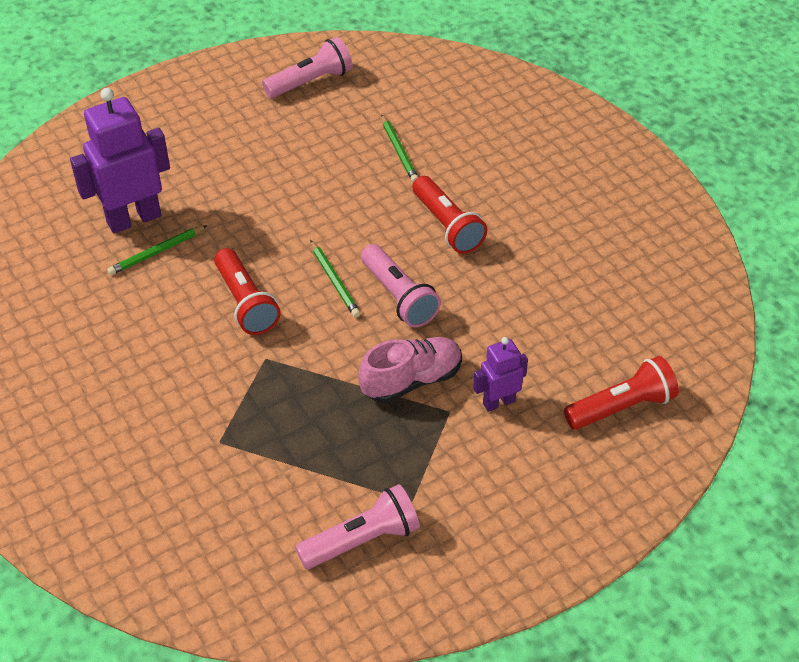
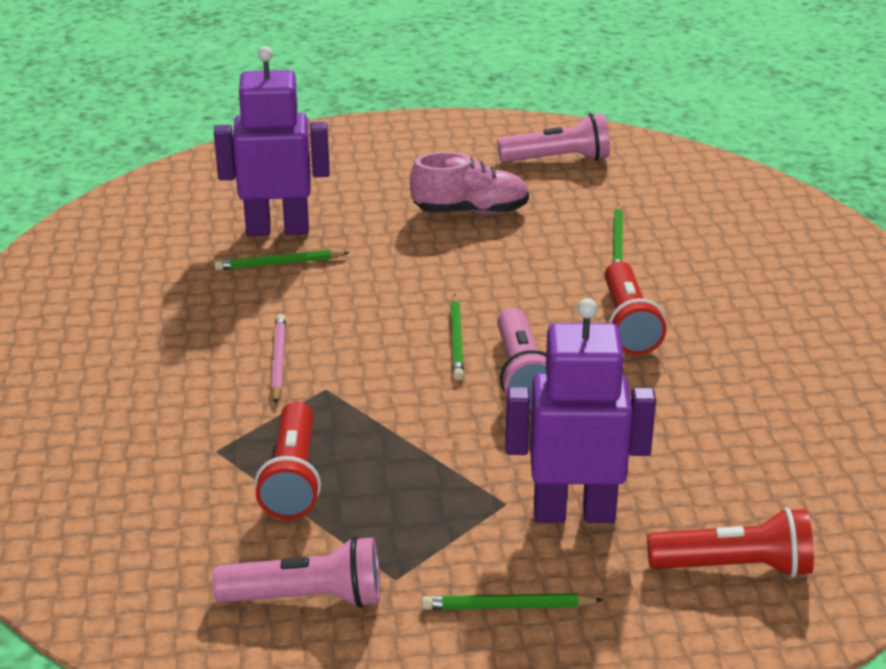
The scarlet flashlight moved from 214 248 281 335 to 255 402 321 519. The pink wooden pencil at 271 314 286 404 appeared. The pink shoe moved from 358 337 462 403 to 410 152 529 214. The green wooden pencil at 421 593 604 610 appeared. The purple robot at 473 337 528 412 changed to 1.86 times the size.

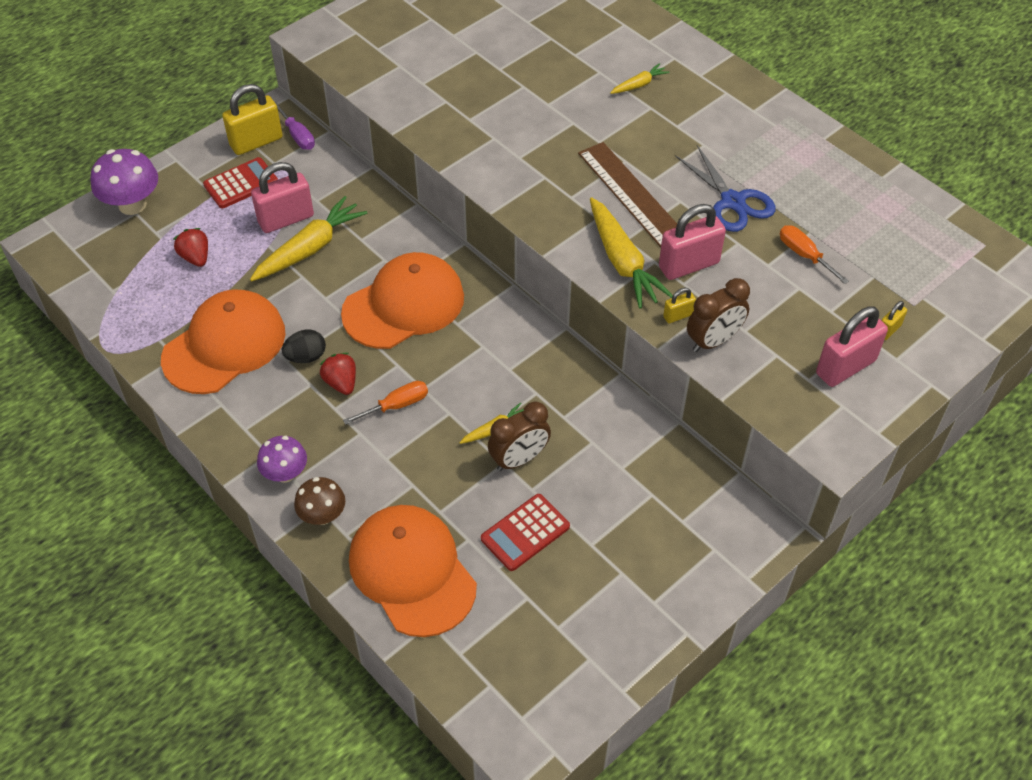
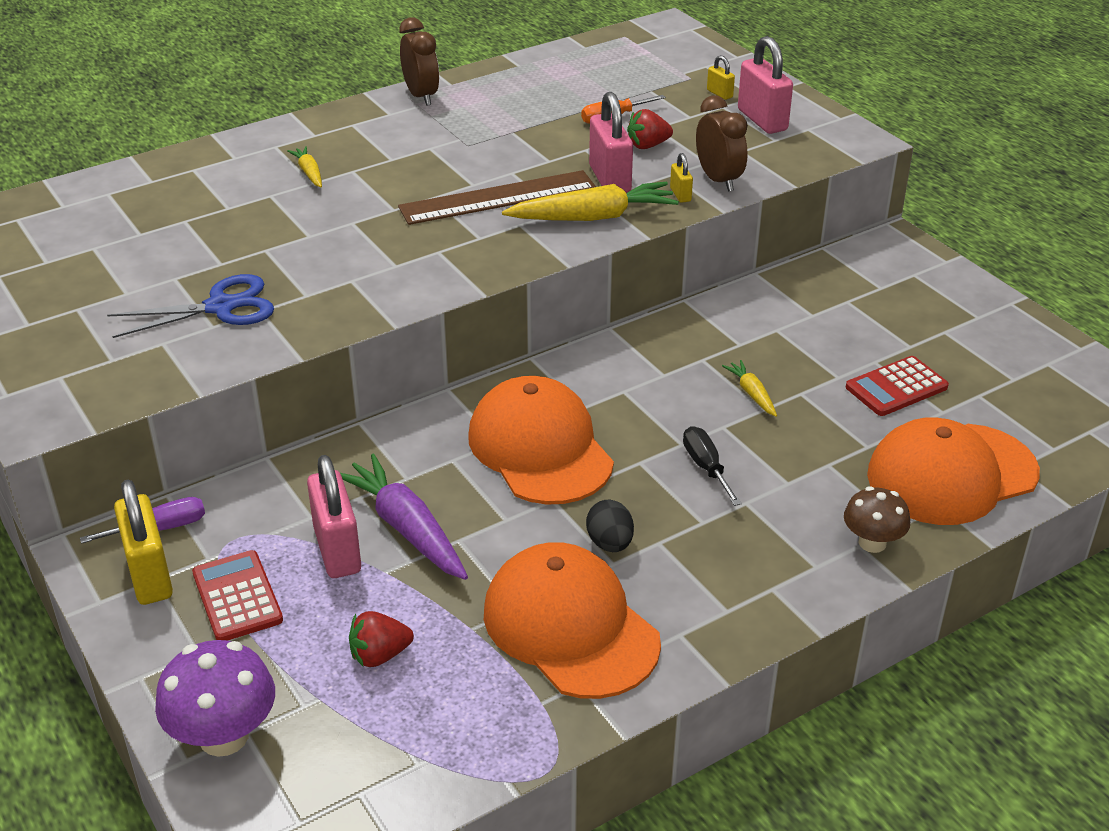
The royal blue pair of scissors moved from 675 145 776 232 to 107 274 274 338. The bright yellow carrot at 250 196 367 281 became the purple carrot at 340 454 468 580. The russet alarm clock moved from 488 401 551 471 to 399 17 439 106. The scarlet berry moved from 320 353 356 395 to 627 109 673 149. The orange flat screwdriver at 343 381 428 425 became the black flat screwdriver at 683 426 742 506. The scarlet pocket calculator at 481 494 570 571 turned 90 degrees clockwise. The purple mushroom at 257 436 307 483 disappeared.

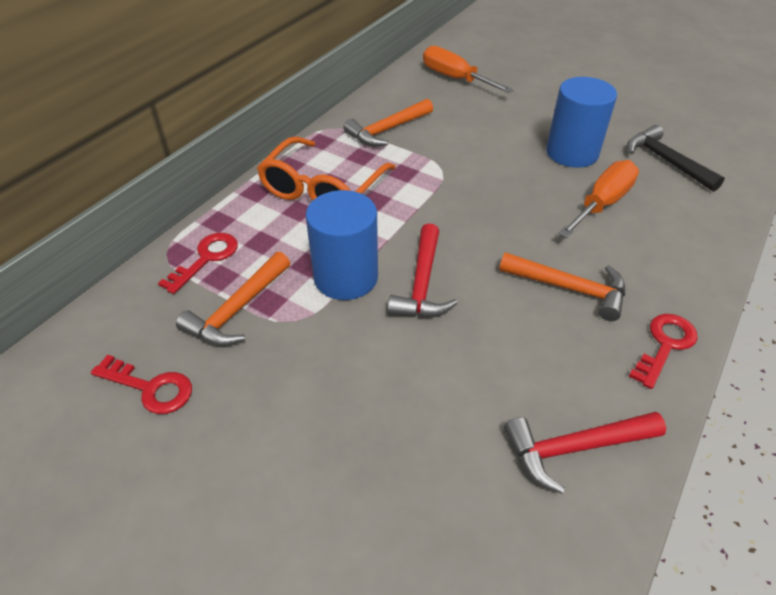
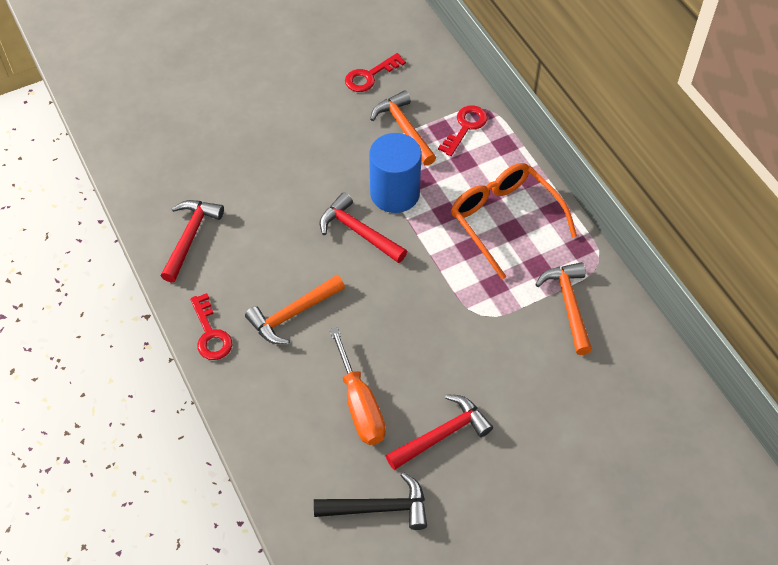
The royal blue solid cylinder at 546 77 617 168 was replaced by the scarlet claw hammer at 386 394 493 470. The scarlet latchkey at 158 233 238 294 turned 120 degrees counterclockwise. The orange flat screwdriver at 423 46 513 93 disappeared.

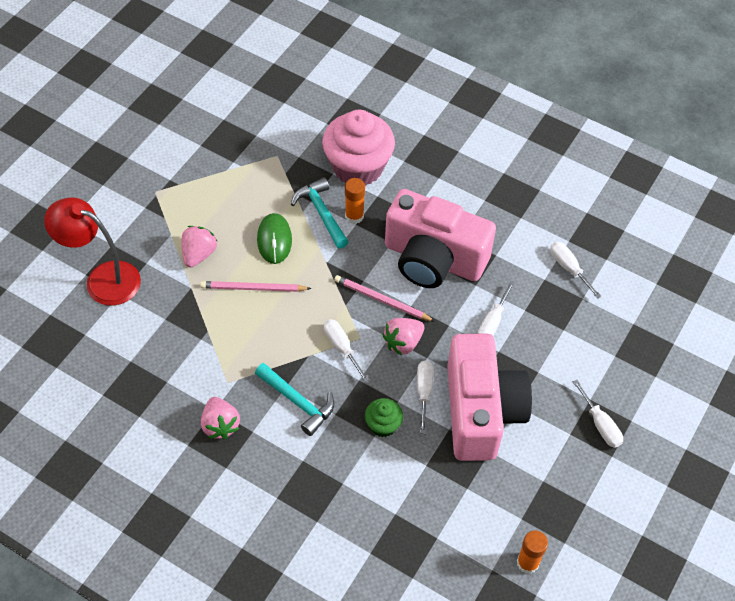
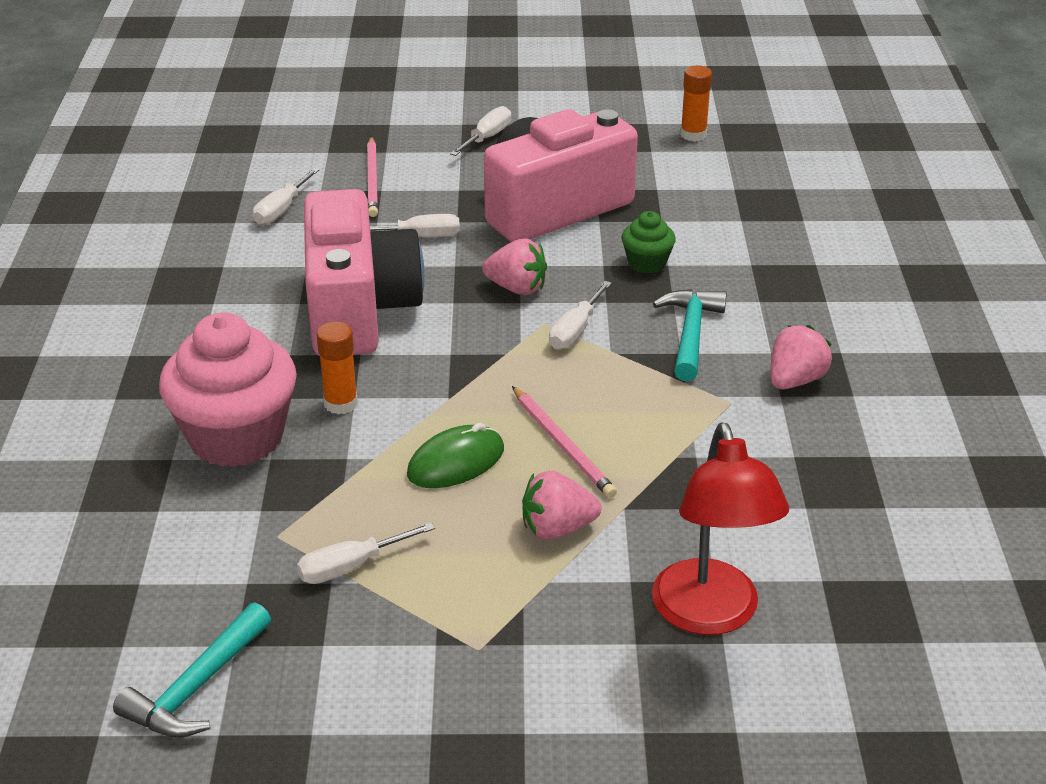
The aqua claw hammer moved from 291 177 349 249 to 113 602 271 738. The white flat screwdriver moved from 417 361 434 434 to 297 522 435 584. The pink wooden pencil moved from 334 275 435 322 to 367 136 378 217.

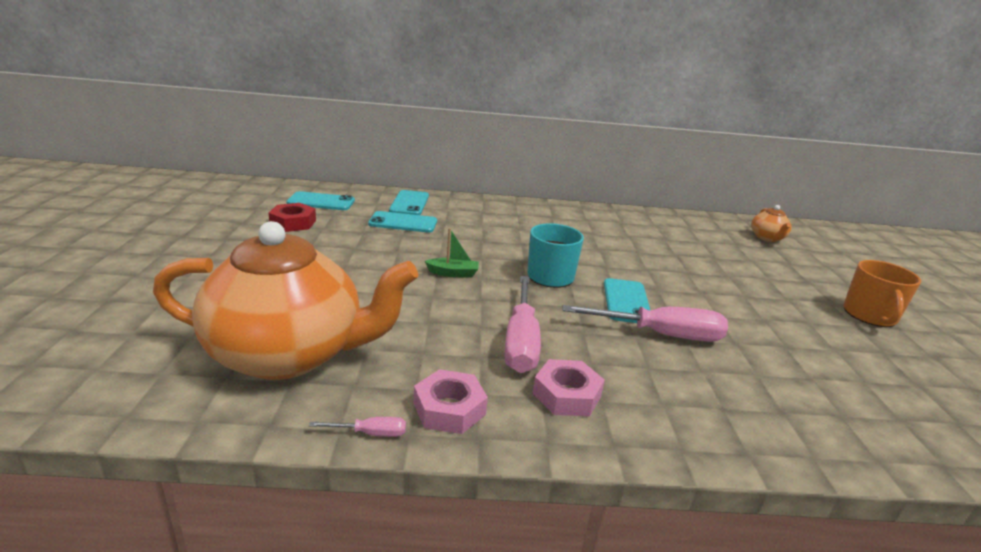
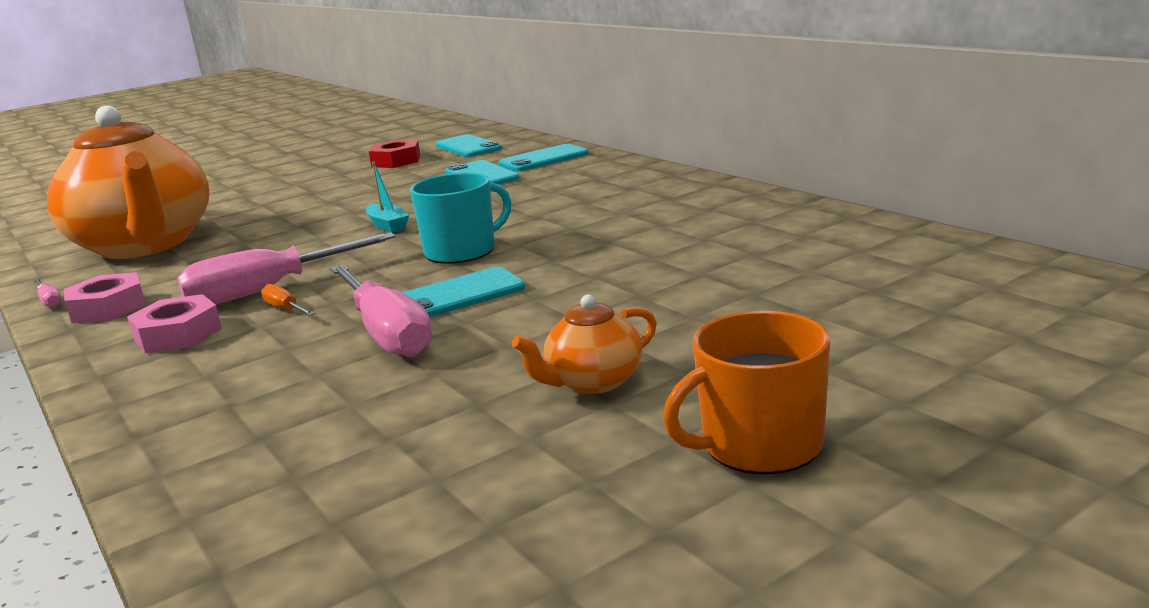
The orange flat screwdriver at 261 284 315 316 appeared. The green sailboat at 425 228 479 278 became the aqua sailboat at 366 162 409 233. The orange teapot moved from 751 205 792 242 to 511 295 657 394.

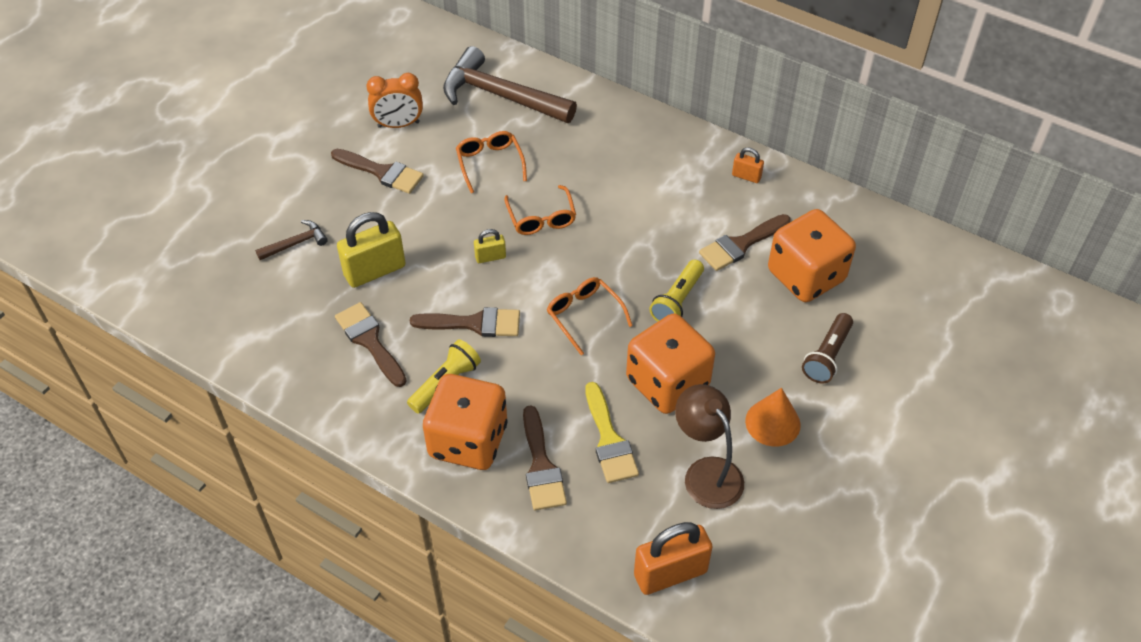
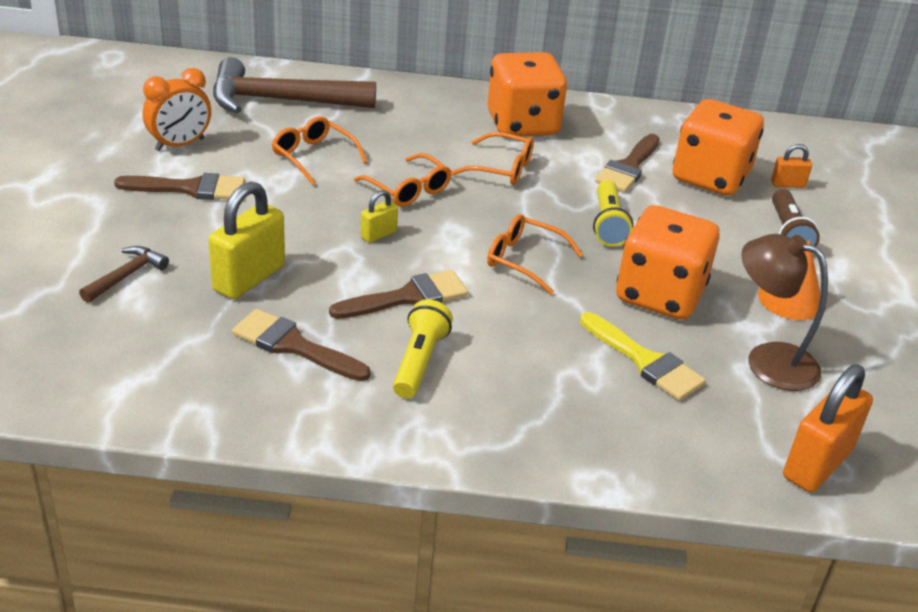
The orange spectacles at 451 132 534 185 appeared. The orange die moved from 423 374 508 470 to 487 52 567 136. The orange padlock moved from 732 147 764 183 to 771 144 812 188. The russet paint brush at 523 405 567 510 disappeared.

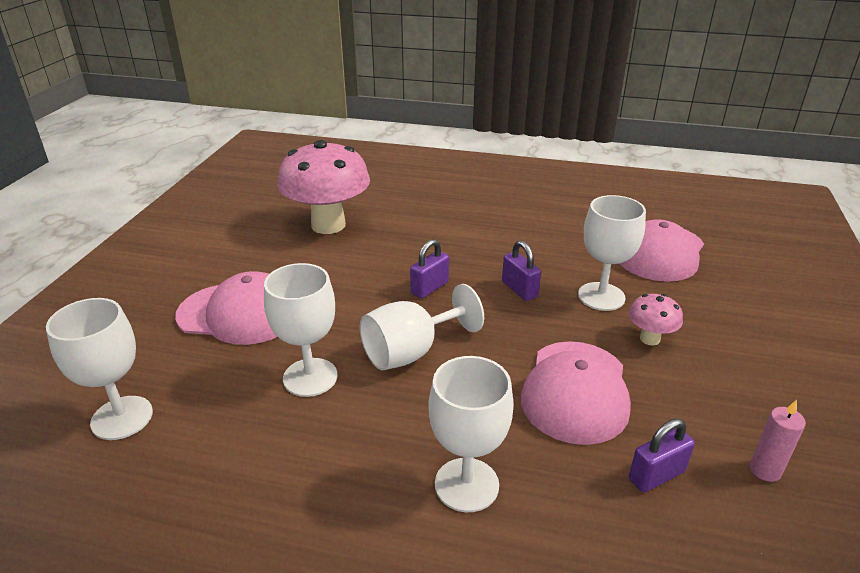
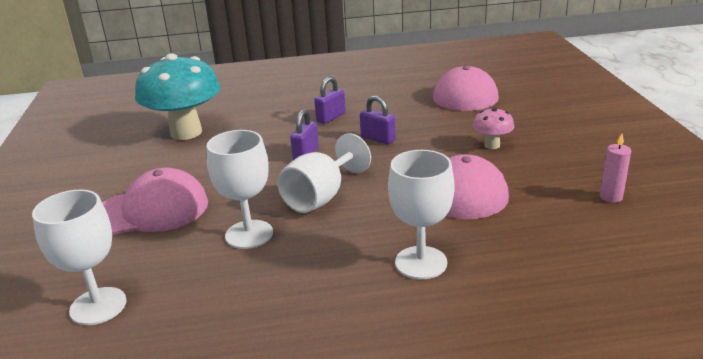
The pink mushroom at 278 140 370 234 became the aqua mushroom at 135 53 220 140. The purple padlock moved from 629 419 695 492 to 314 76 346 124. The white chalice at 578 195 646 311 disappeared.

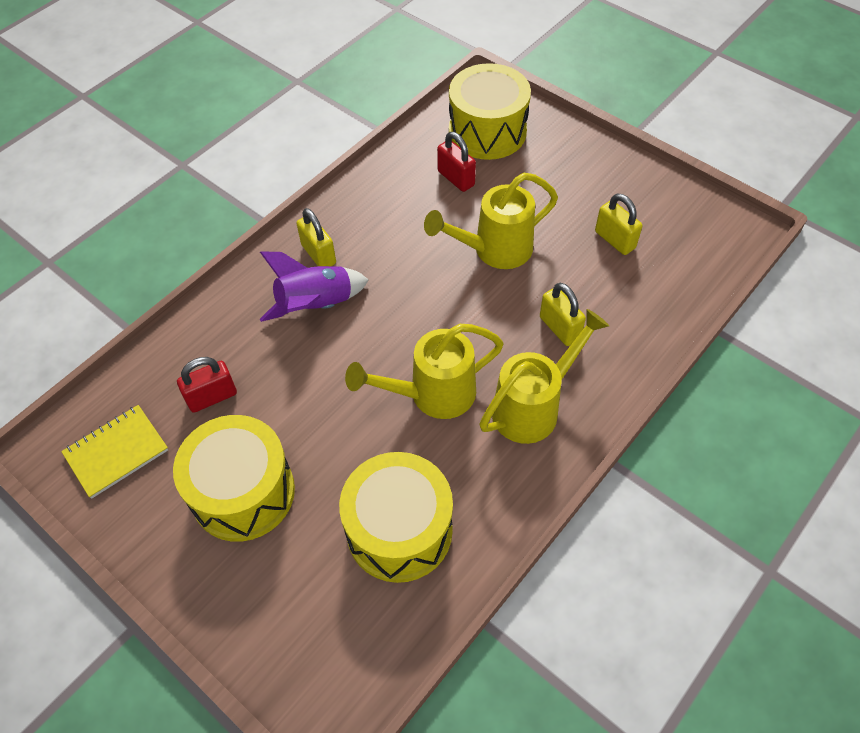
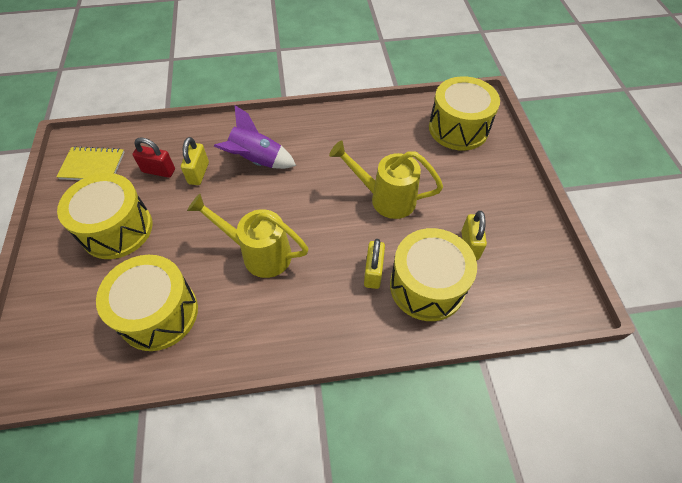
The bright yellow padlock moved from 296 208 336 266 to 181 137 209 185. The bright yellow snare drum at 390 228 477 321 appeared. The scarlet padlock at 437 132 476 192 disappeared. The bright yellow sprinkling can at 479 309 609 444 disappeared.

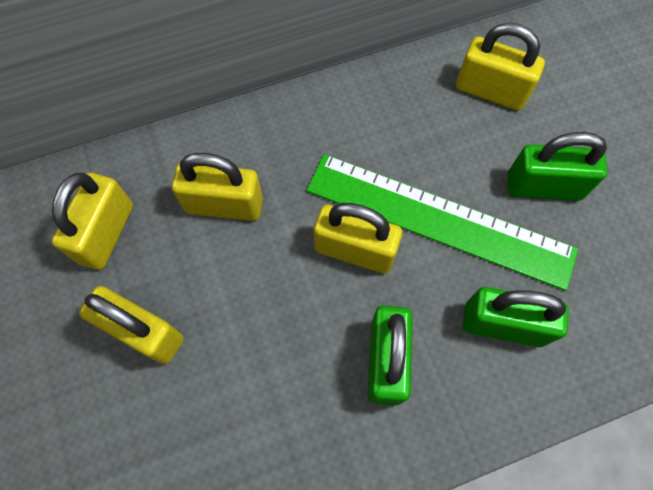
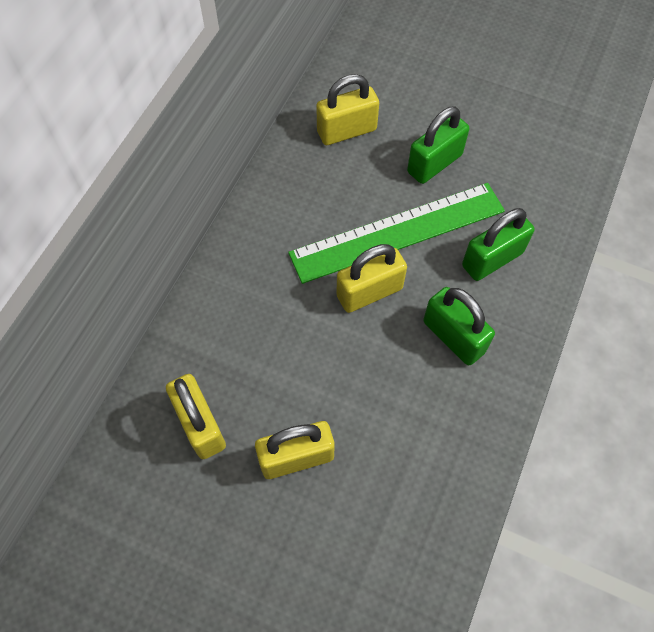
The bright yellow padlock at 172 153 263 221 disappeared.

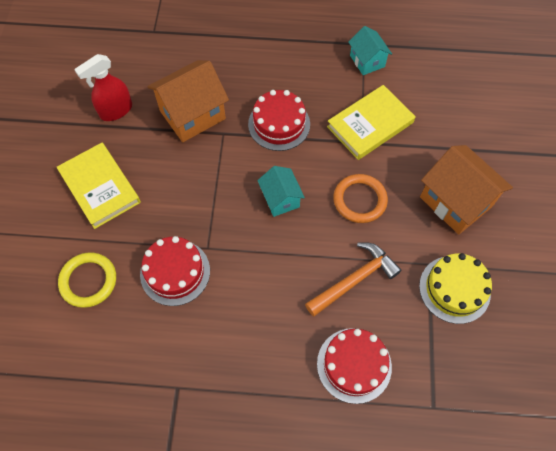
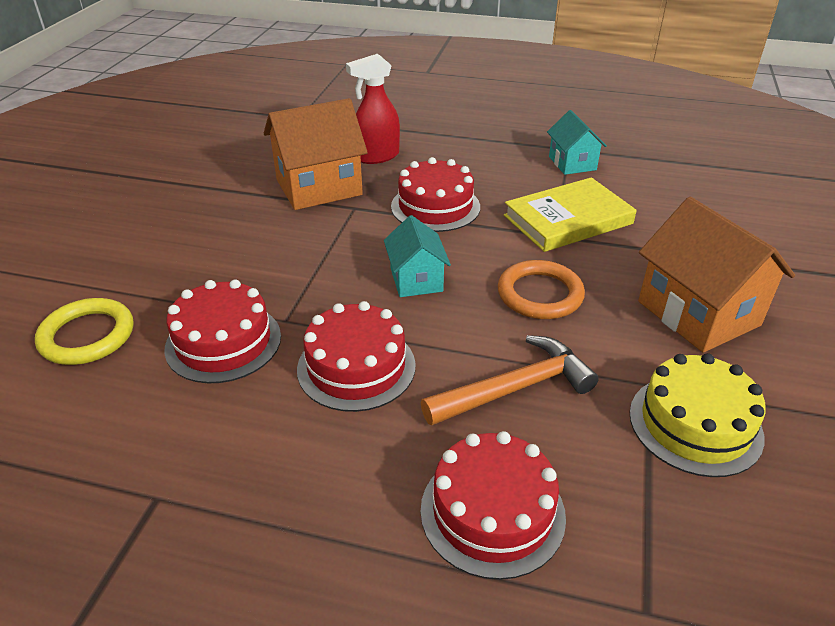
The scarlet layer cake at 297 301 416 412 appeared. The scarlet spray cleaner moved from 74 54 132 121 to 346 54 400 164. The bright yellow book at 56 143 141 229 disappeared.

